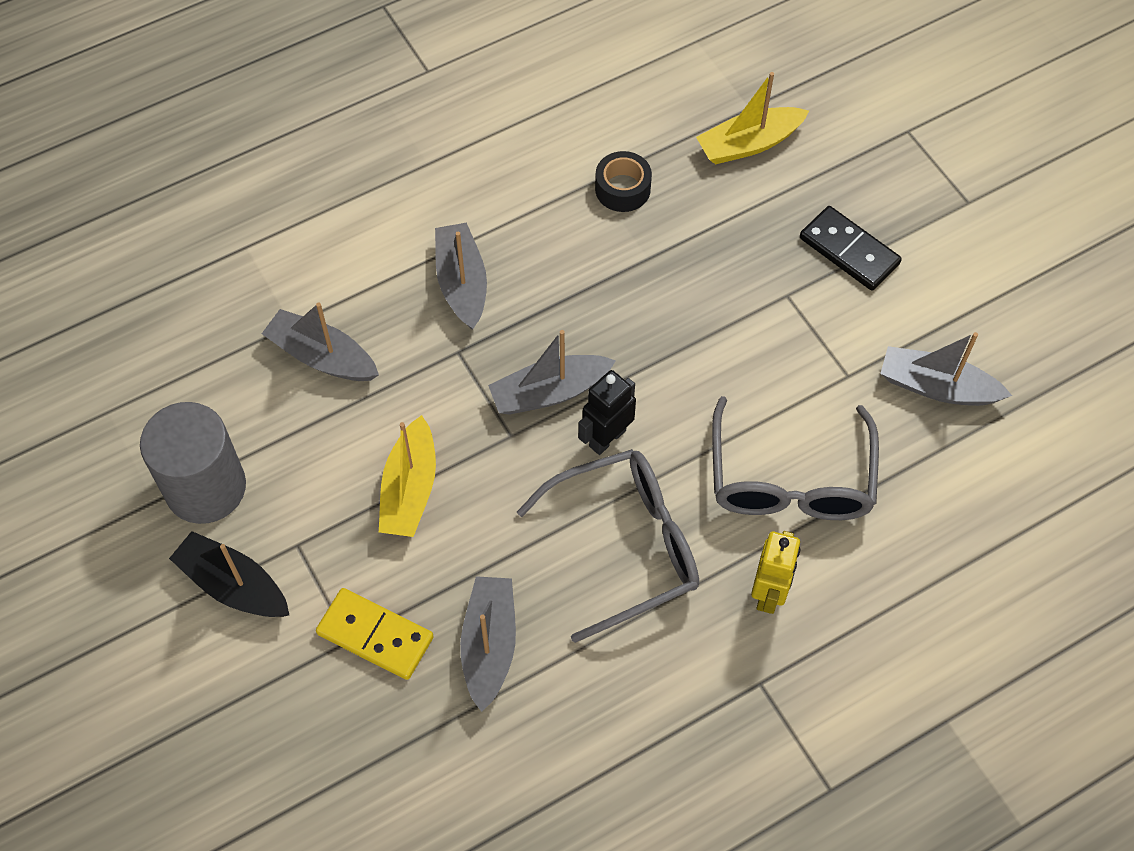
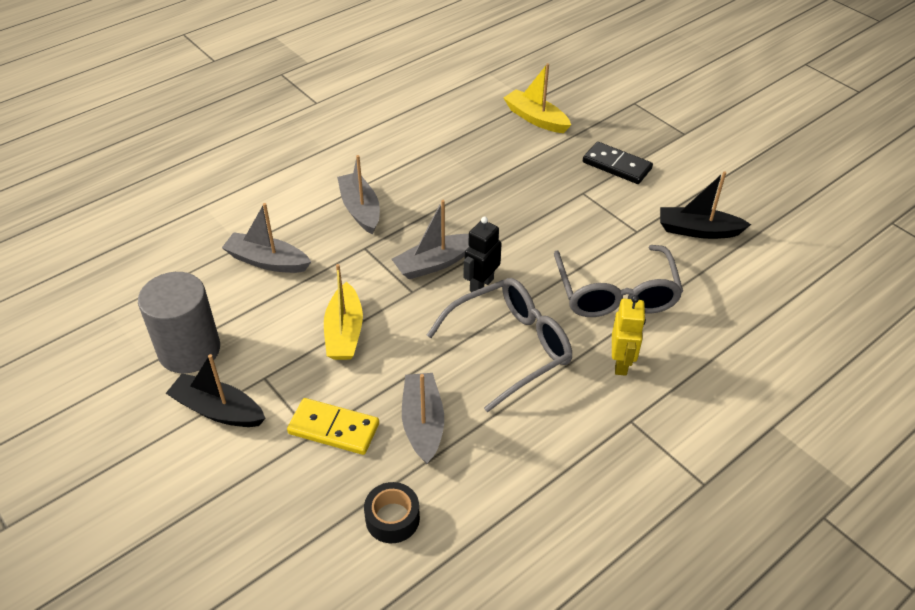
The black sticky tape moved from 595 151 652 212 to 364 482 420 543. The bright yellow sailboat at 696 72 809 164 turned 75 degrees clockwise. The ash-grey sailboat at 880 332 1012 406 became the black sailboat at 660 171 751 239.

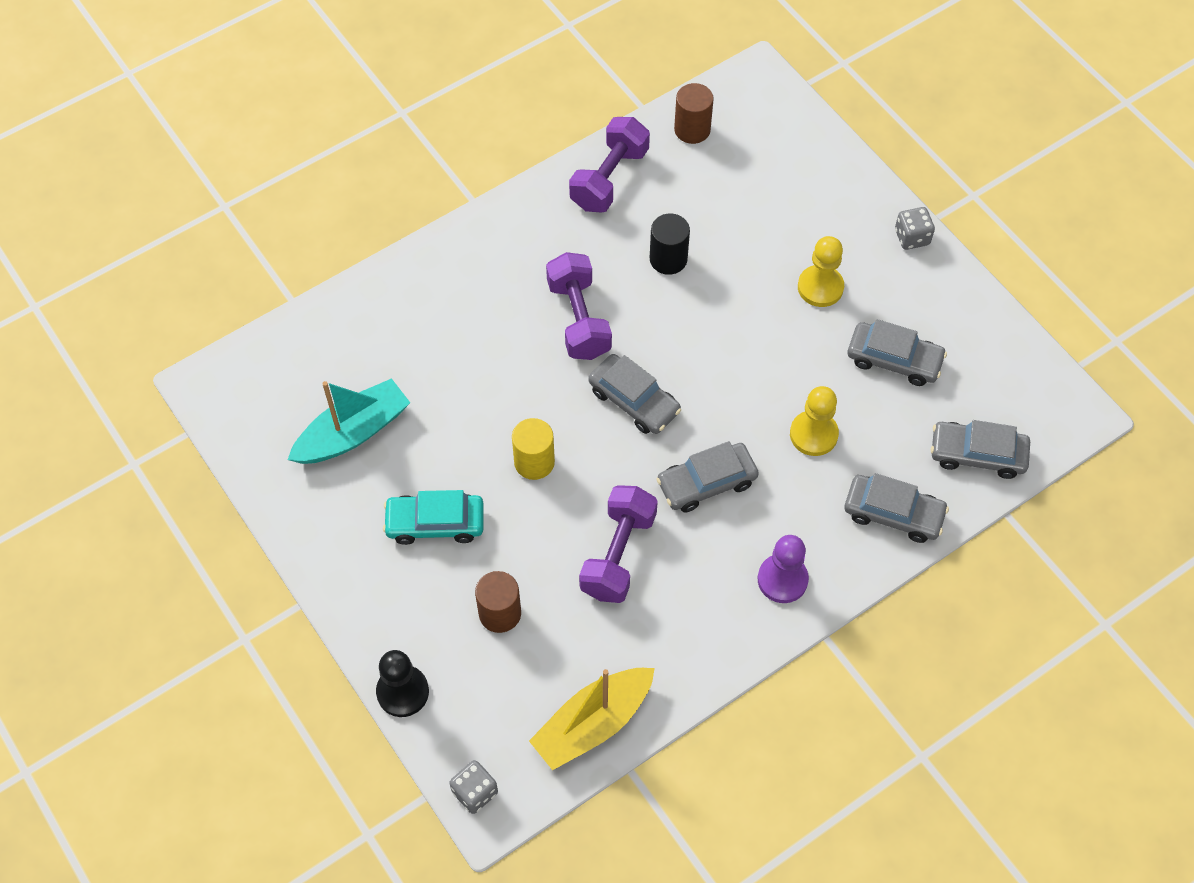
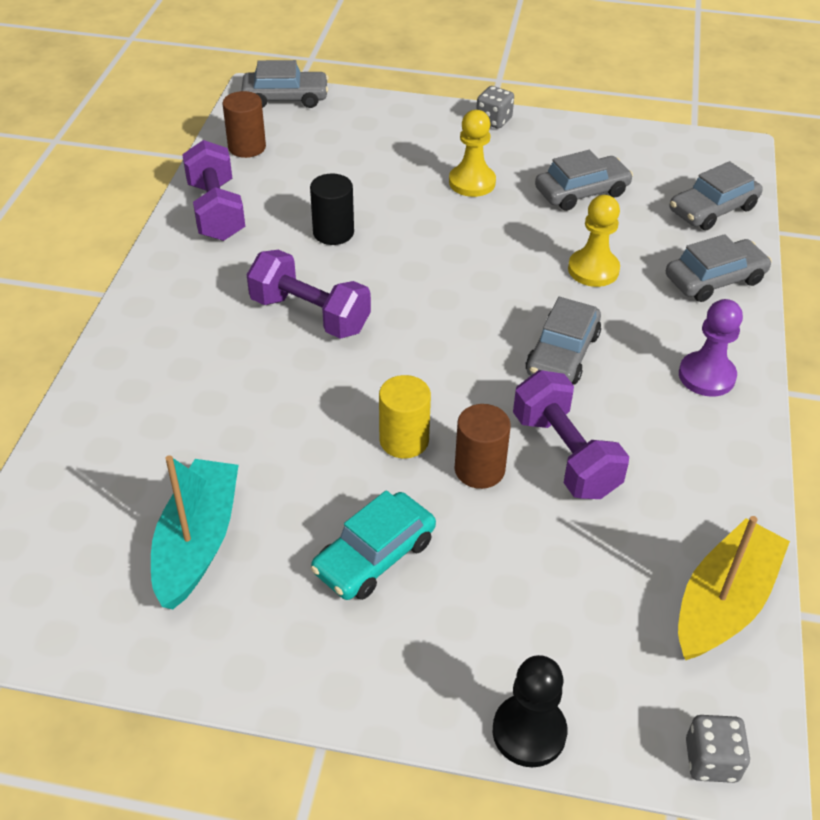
The ash-grey car moved from 589 354 681 434 to 241 60 329 108. The russet solid cylinder moved from 475 571 521 633 to 455 404 511 489. The bright yellow sailboat at 529 668 655 770 turned 150 degrees counterclockwise.

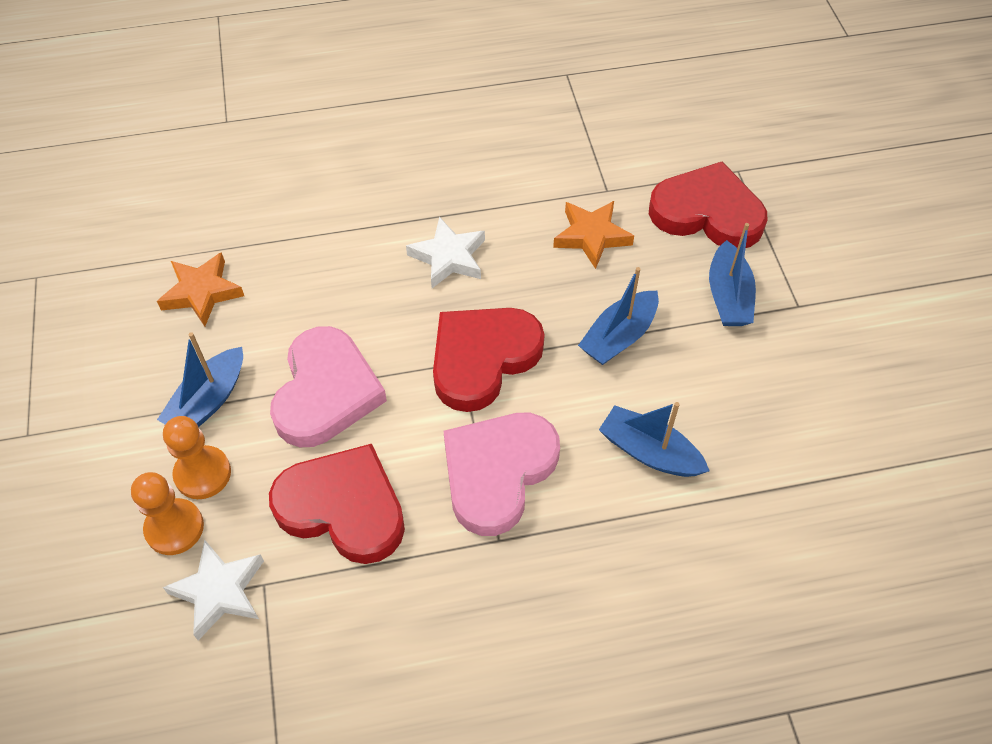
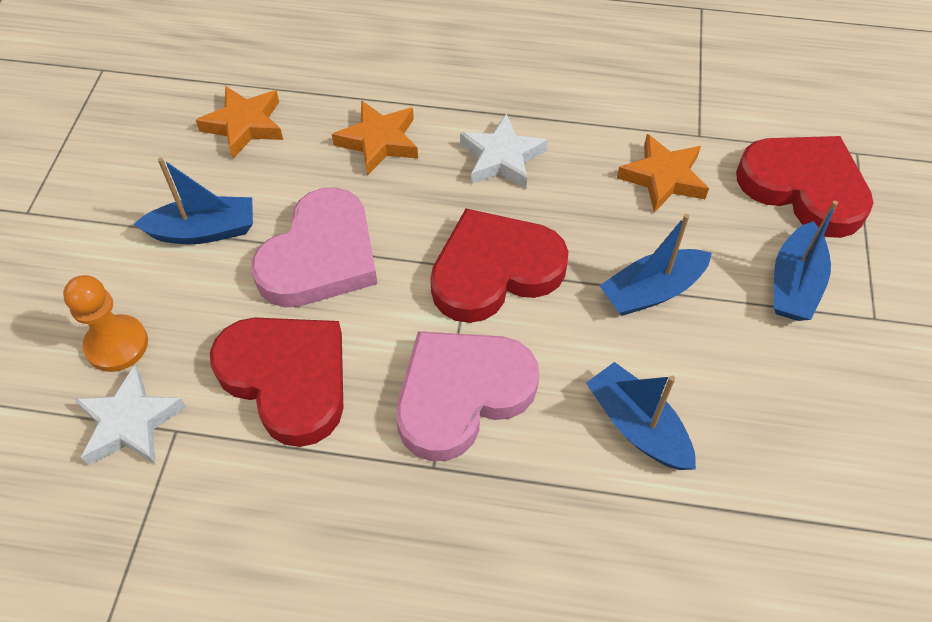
The royal blue sailboat at 157 332 243 427 turned 150 degrees counterclockwise. The orange five-pointed star at 332 100 418 175 appeared. The orange pawn at 163 416 231 499 disappeared.

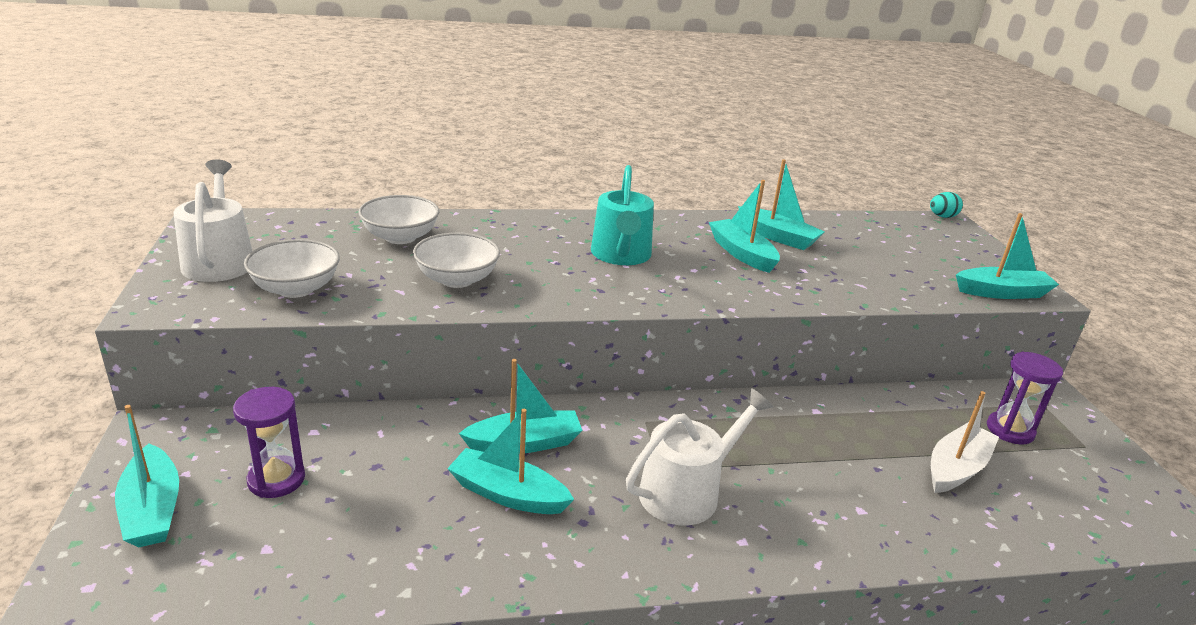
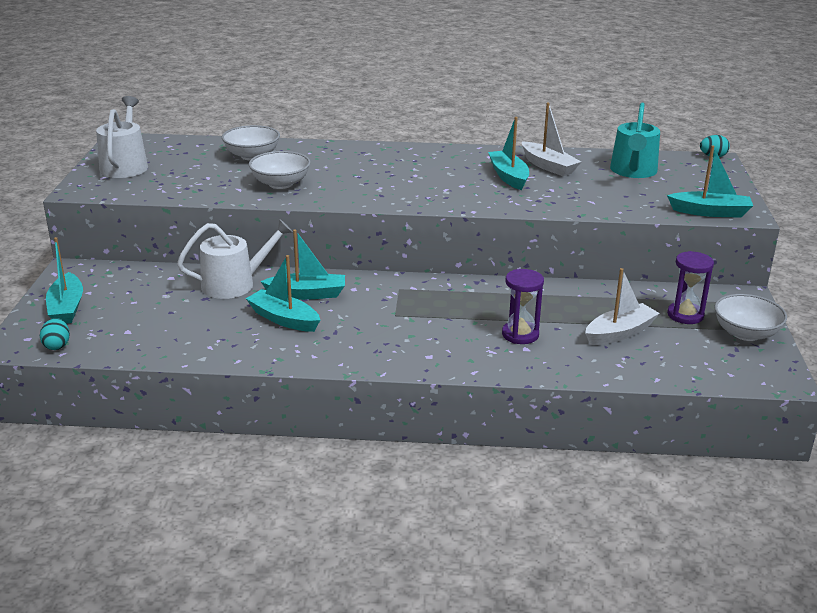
The aqua egg at 40 318 70 350 appeared. The white sprinkling can moved from 626 388 773 525 to 177 219 293 299. The purple sandglass moved from 233 387 305 498 to 502 269 544 344. The aqua sailboat at 738 159 825 250 became the white sailboat at 522 103 581 176. The aqua sprinkling can moved from 591 165 654 265 to 610 103 660 178. The white deep dish moved from 244 239 340 298 to 714 294 787 341.

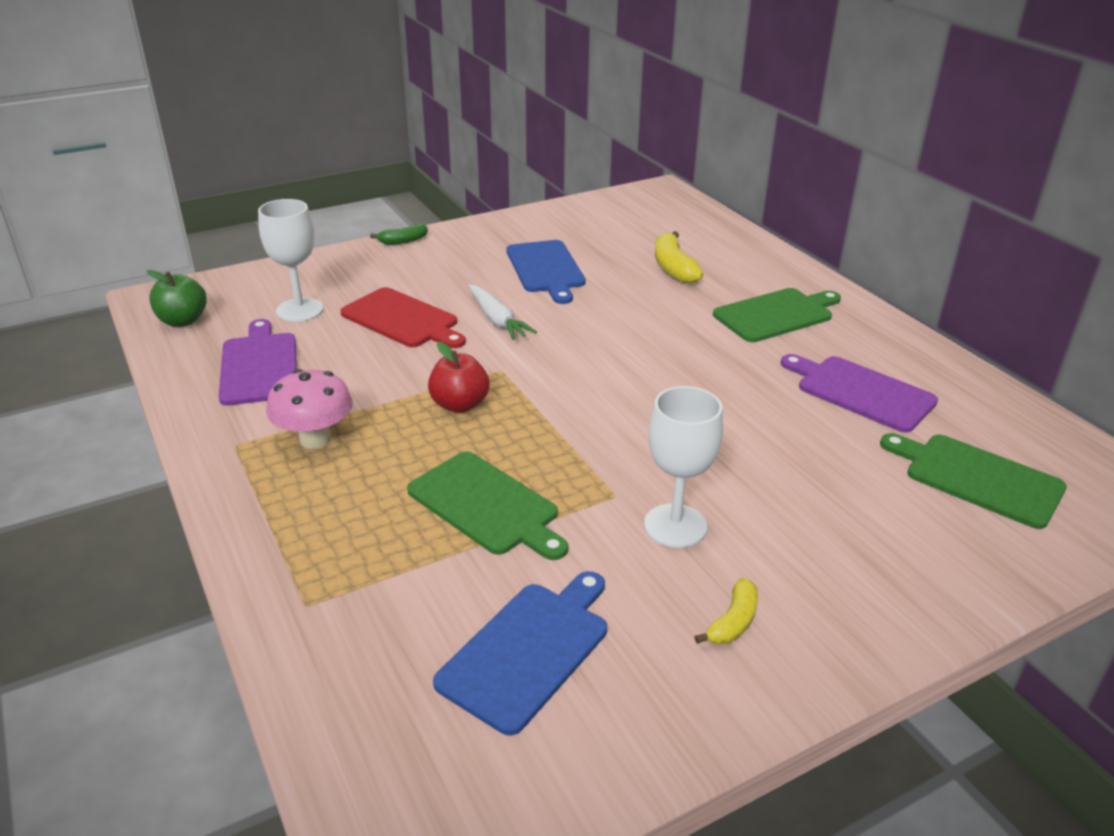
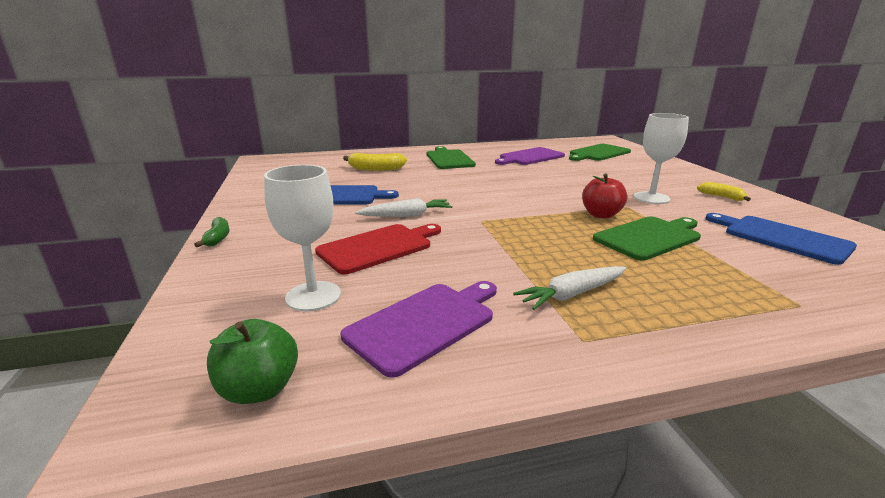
The purple cutting board at 219 319 297 405 turned 135 degrees clockwise. The pink mushroom at 266 369 353 449 was replaced by the white carrot at 513 266 626 310. The scarlet apple fruit moved from 428 342 489 413 to 582 173 627 219.

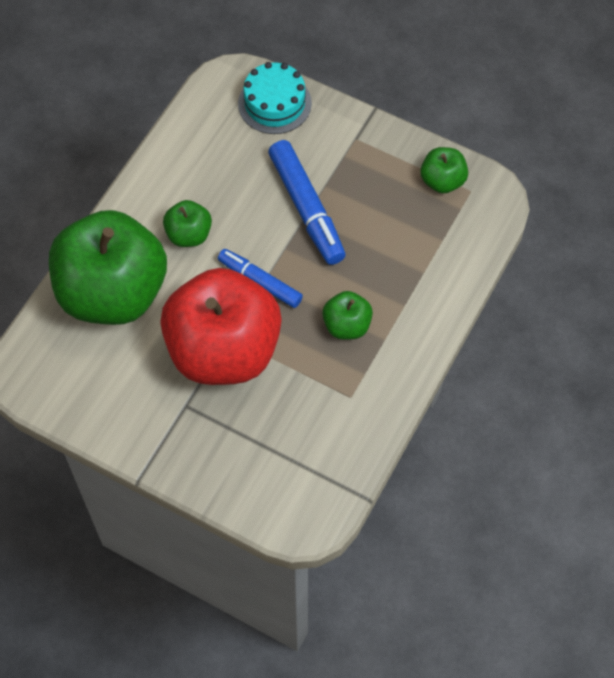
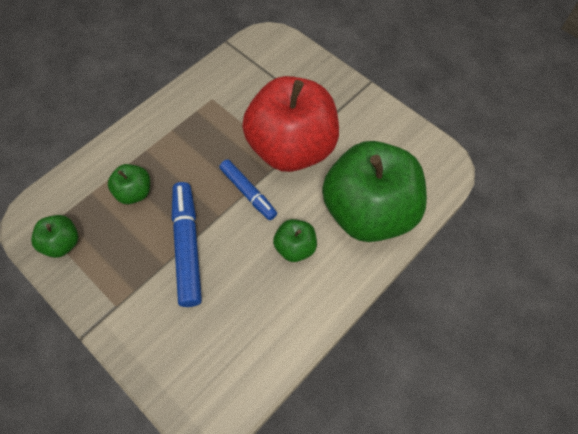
The green apple fruit moved from 322 291 373 339 to 108 164 150 204. The aqua layer cake at 238 62 312 134 disappeared.

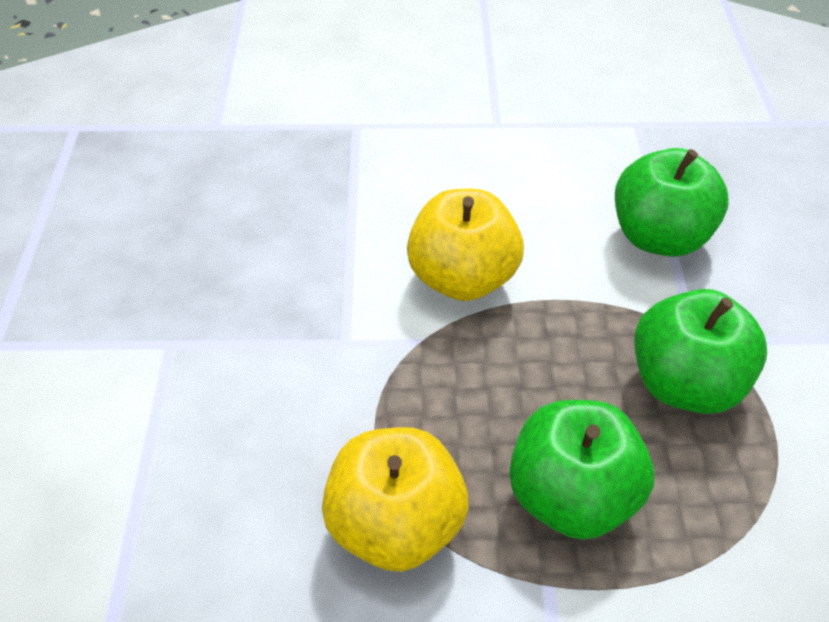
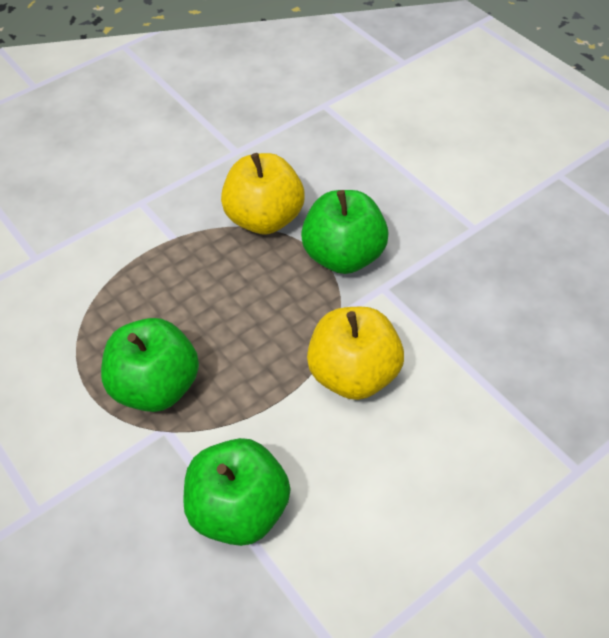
The green apple fruit moved from 509 400 654 540 to 301 190 388 274.

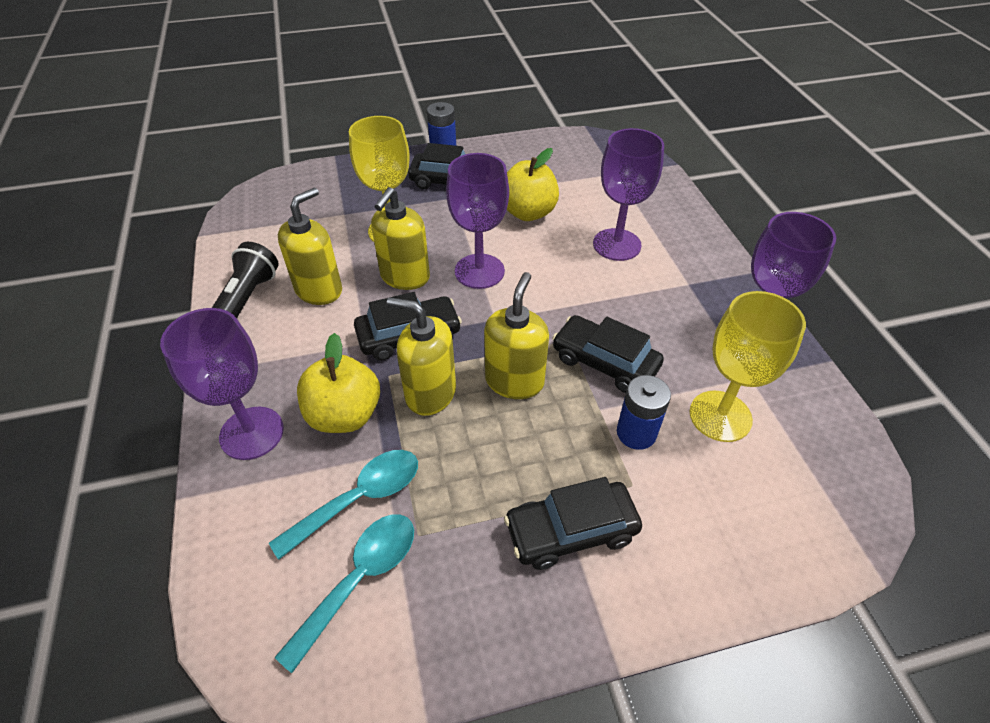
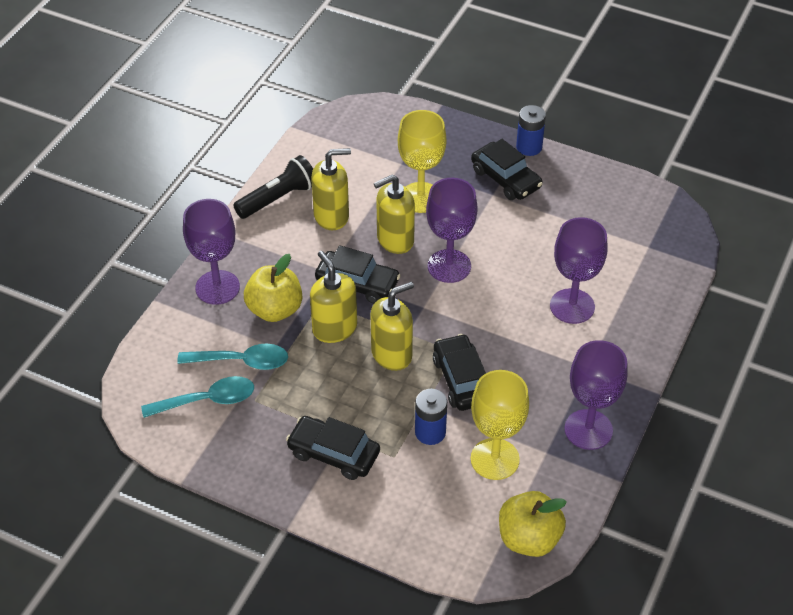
The bright yellow apple fruit moved from 507 148 559 221 to 499 491 567 557.

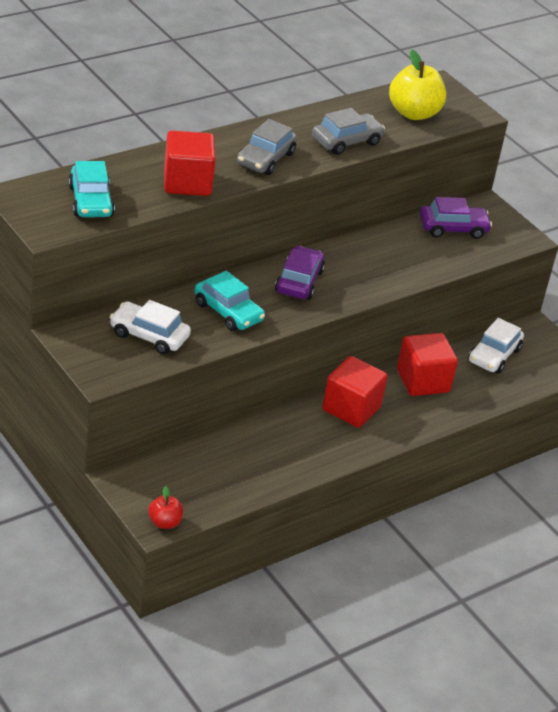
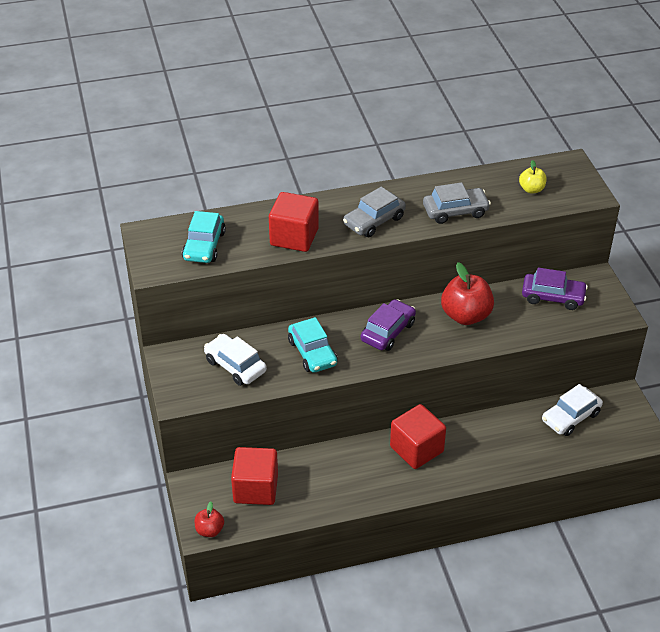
The scarlet block moved from 397 333 458 396 to 231 447 278 505. The scarlet apple fruit at 441 262 494 325 appeared. The bright yellow apple fruit at 389 50 446 120 changed to 0.53 times the size.

